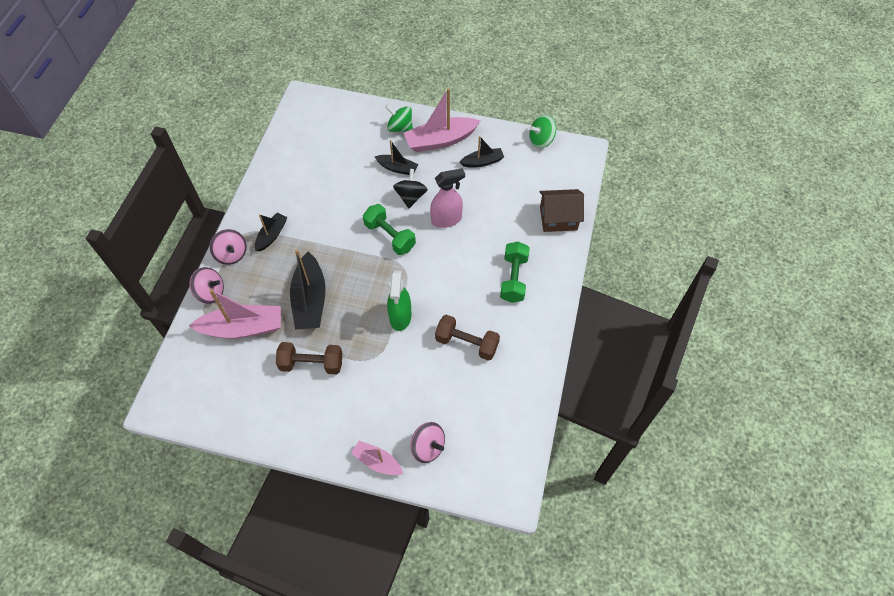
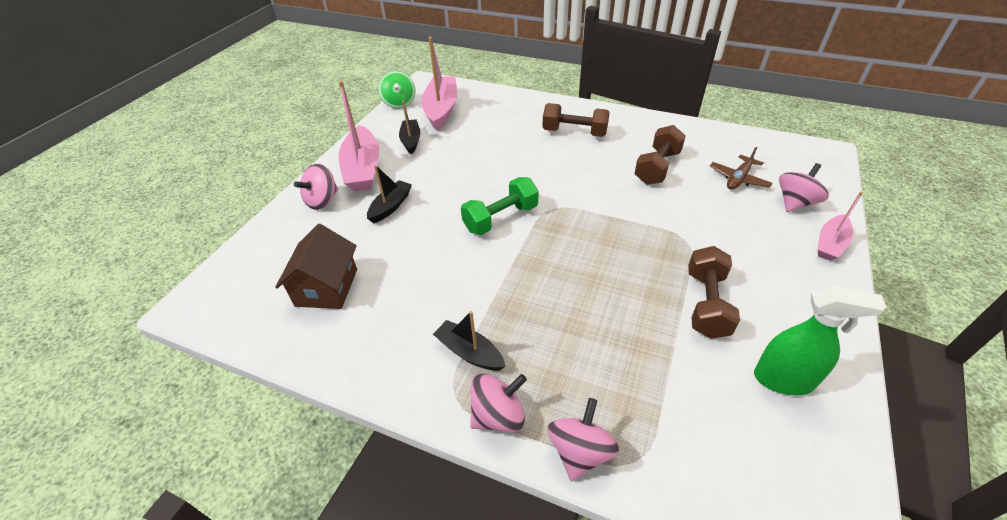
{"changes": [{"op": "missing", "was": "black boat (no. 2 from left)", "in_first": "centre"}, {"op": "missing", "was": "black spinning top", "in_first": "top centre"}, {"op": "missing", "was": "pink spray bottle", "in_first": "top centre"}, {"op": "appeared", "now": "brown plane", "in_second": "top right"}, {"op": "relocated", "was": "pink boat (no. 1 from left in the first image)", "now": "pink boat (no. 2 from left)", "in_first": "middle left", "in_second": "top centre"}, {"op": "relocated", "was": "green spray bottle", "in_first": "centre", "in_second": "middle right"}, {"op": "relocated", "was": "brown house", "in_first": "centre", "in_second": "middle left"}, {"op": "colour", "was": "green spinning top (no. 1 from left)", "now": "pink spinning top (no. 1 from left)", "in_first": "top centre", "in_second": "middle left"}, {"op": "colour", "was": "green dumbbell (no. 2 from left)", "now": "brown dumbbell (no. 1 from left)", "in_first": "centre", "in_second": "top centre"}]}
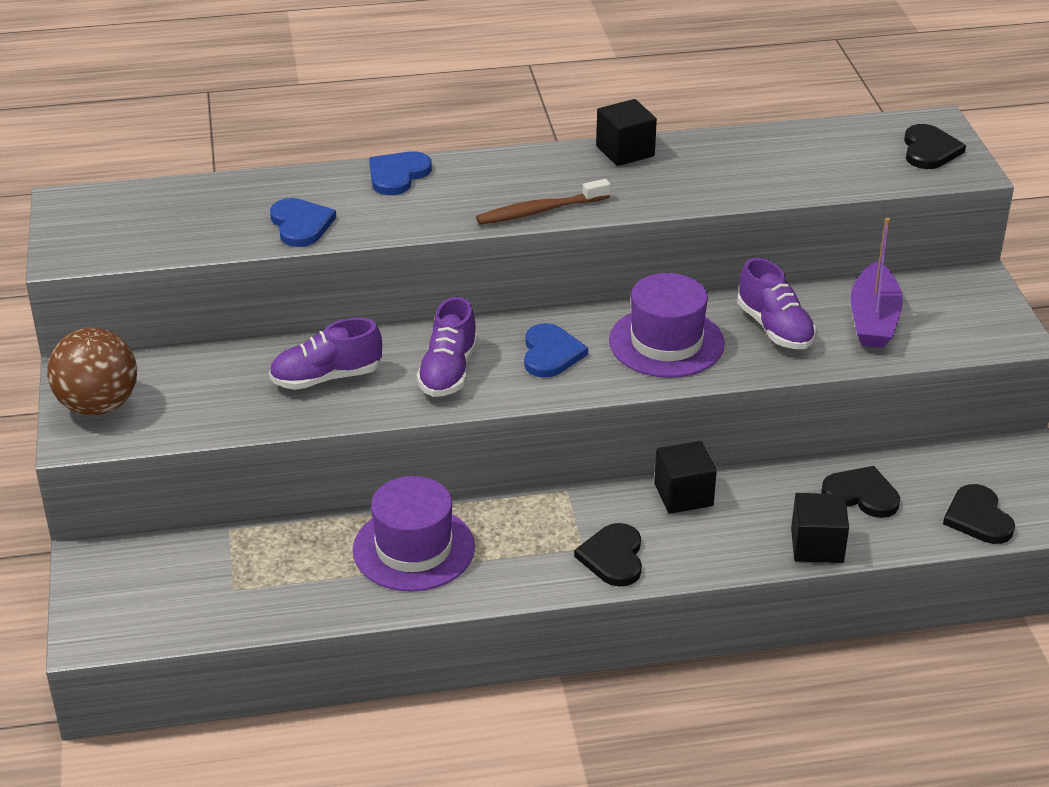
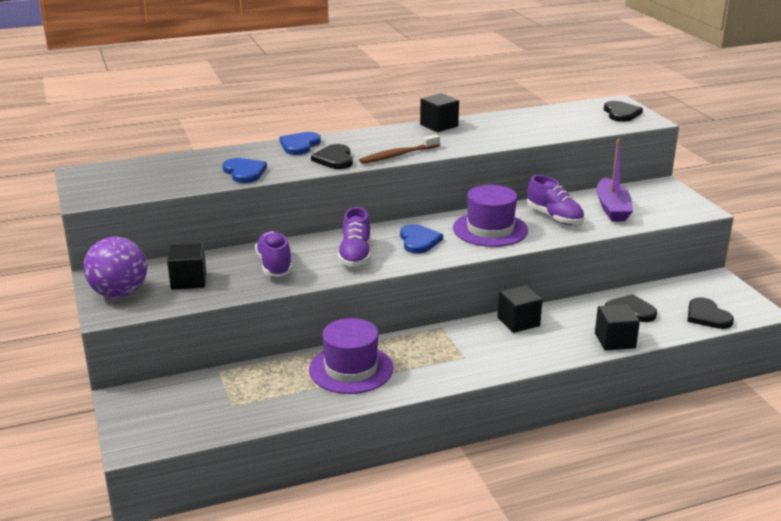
{"changes": [{"op": "appeared", "now": "black cube (no. 1 from left)", "in_second": "middle left"}, {"op": "relocated", "was": "black heart (no. 1 from left)", "in_first": "bottom centre", "in_second": "top centre"}, {"op": "colour", "was": "brown ball", "now": "purple ball", "in_first": "middle left", "in_second": "middle left"}, {"op": "spun", "was": "purple shoe (no. 1 from left)", "in_first": "middle left", "in_second": "centre", "clockwise": 105}]}
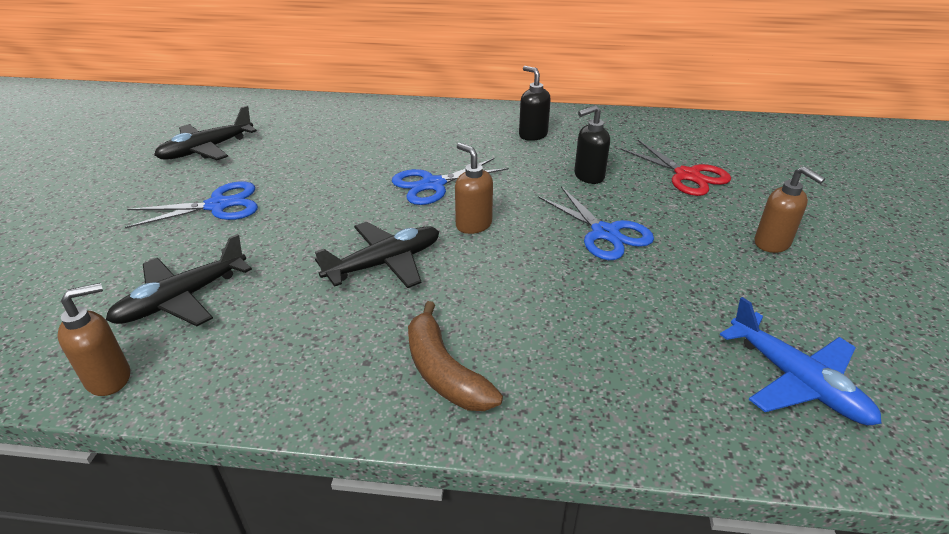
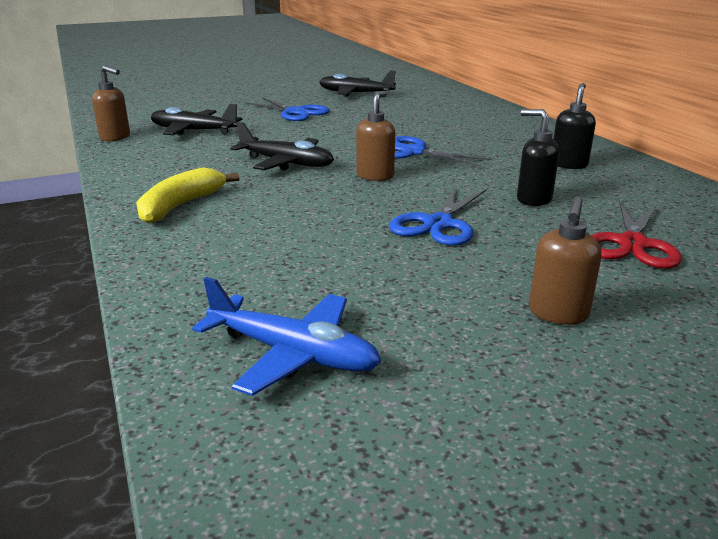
{"changes": [{"op": "colour", "was": "brown banana", "now": "yellow banana", "in_first": "bottom centre", "in_second": "middle left"}, {"op": "spun", "was": "blue plane", "in_first": "bottom right", "in_second": "centre", "clockwise": -90}]}
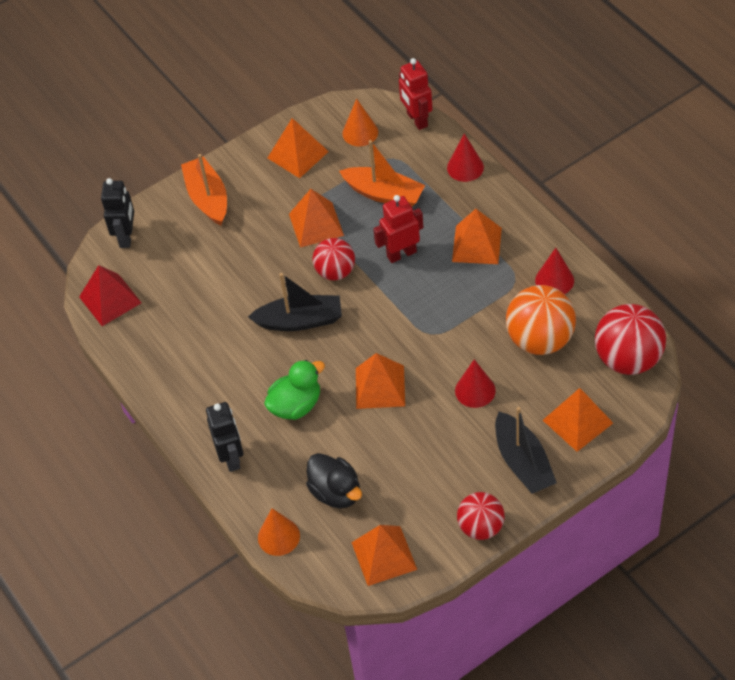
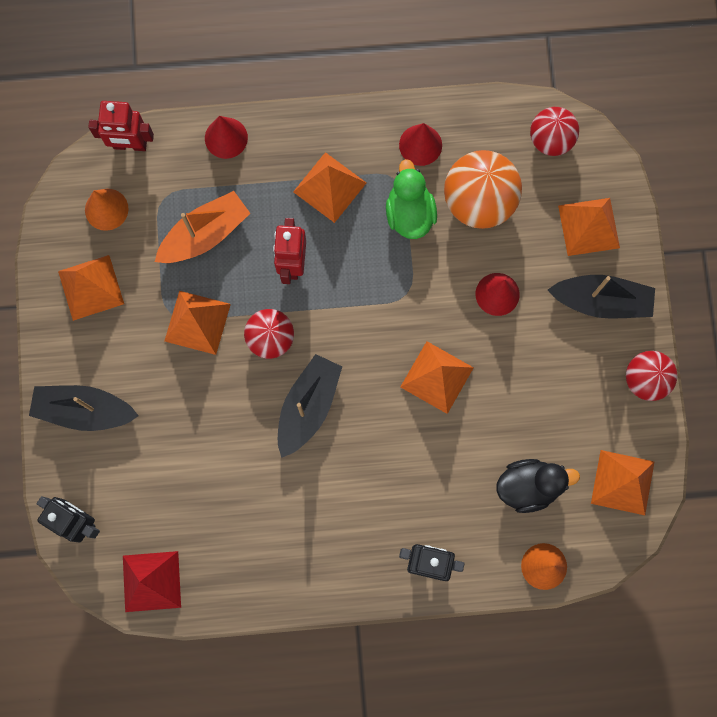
{"changes": [{"op": "relocated", "was": "green duck", "in_first": "centre", "in_second": "top centre"}, {"op": "colour", "was": "orange boat (no. 1 from left)", "now": "black boat (no. 1 from left)", "in_first": "top left", "in_second": "middle left"}, {"op": "size", "was": "red ball (no. 3 from left in the first image)", "in_first": "middle right", "in_second": "top right", "ratio": 0.64}]}
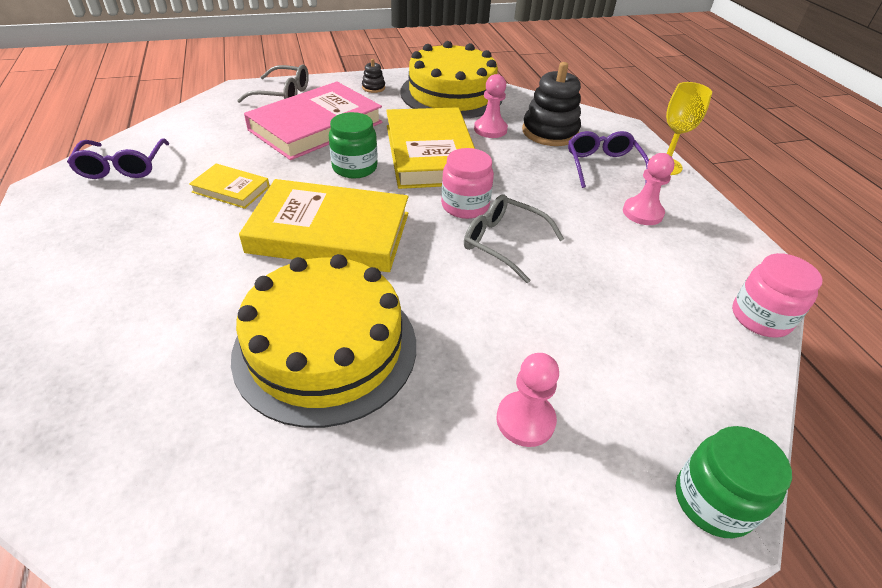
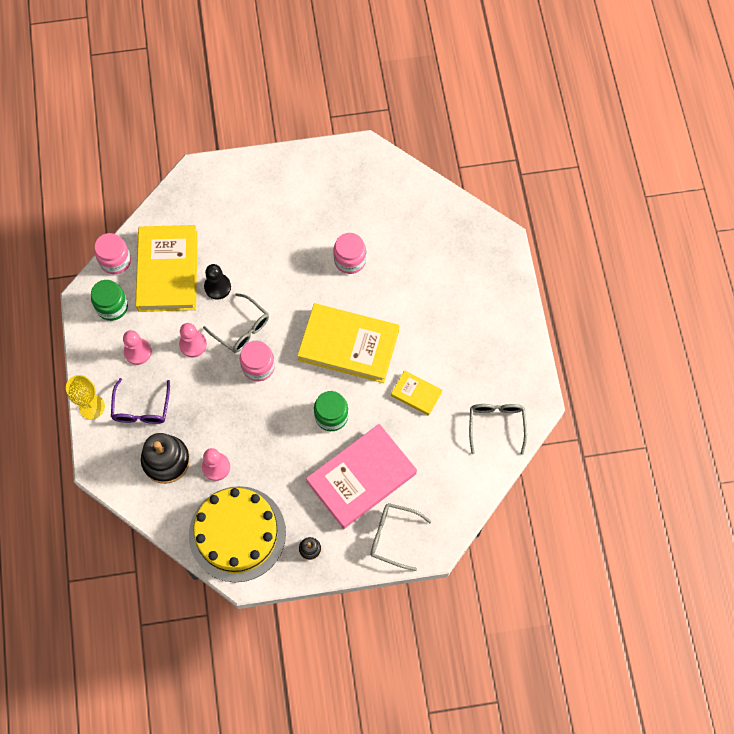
{"changes": [{"op": "appeared", "now": "black pawn", "in_second": "middle left"}, {"op": "relocated", "was": "yellow book (no. 3 from left in the first image)", "now": "yellow book (no. 1 from left)", "in_first": "top centre", "in_second": "middle left"}, {"op": "relocated", "was": "pink pawn (no. 2 from left)", "in_first": "bottom centre", "in_second": "middle left"}, {"op": "relocated", "was": "green jar (no. 2 from left in the first image)", "now": "green jar (no. 1 from left)", "in_first": "bottom right", "in_second": "middle left"}, {"op": "exchanged", "was": "yellow cake (no. 1 from left)", "now": "pink jar (no. 3 from left)", "in_first": "centre", "in_second": "centre"}, {"op": "colour", "was": "purple glasses (no. 1 from left)", "now": "grey glasses (no. 3 from left)", "in_first": "top left", "in_second": "middle right"}]}
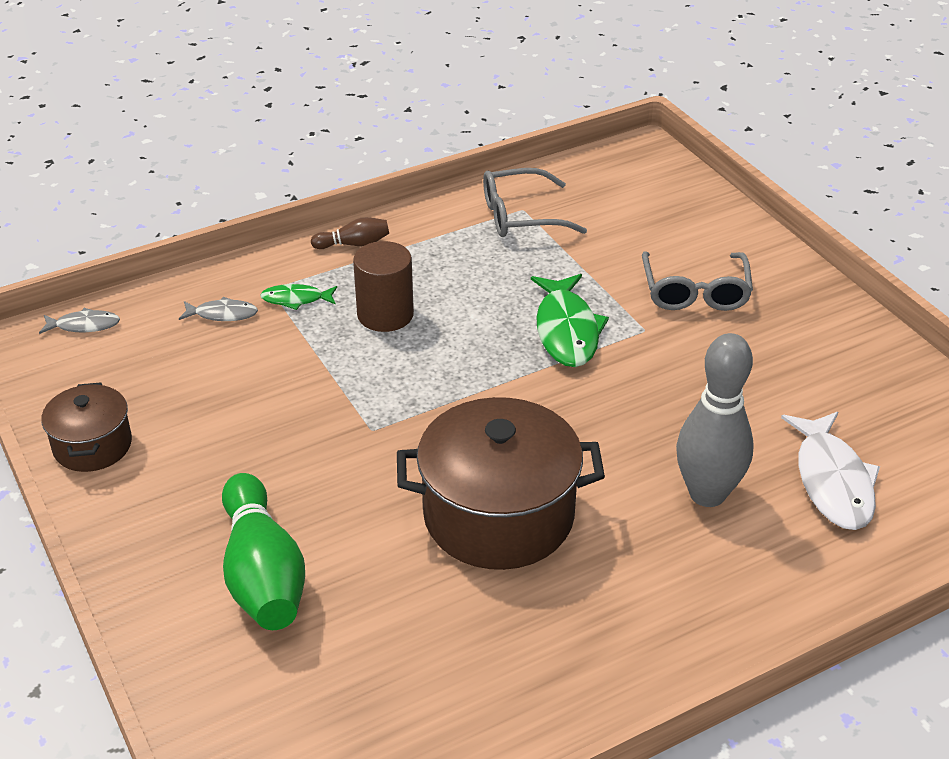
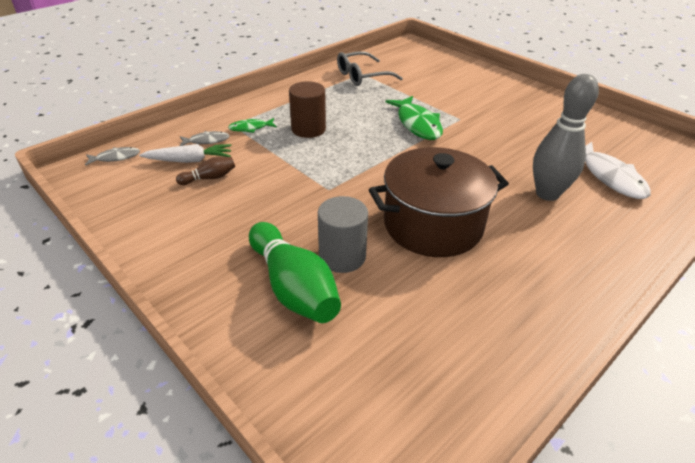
{"changes": [{"op": "missing", "was": "brown pot (no. 1 from left)", "in_first": "middle left"}, {"op": "missing", "was": "grey glasses (no. 2 from left)", "in_first": "middle right"}, {"op": "appeared", "now": "white carrot", "in_second": "top left"}, {"op": "appeared", "now": "grey cylinder", "in_second": "centre"}, {"op": "relocated", "was": "brown bowling pin", "in_first": "top centre", "in_second": "middle left"}]}
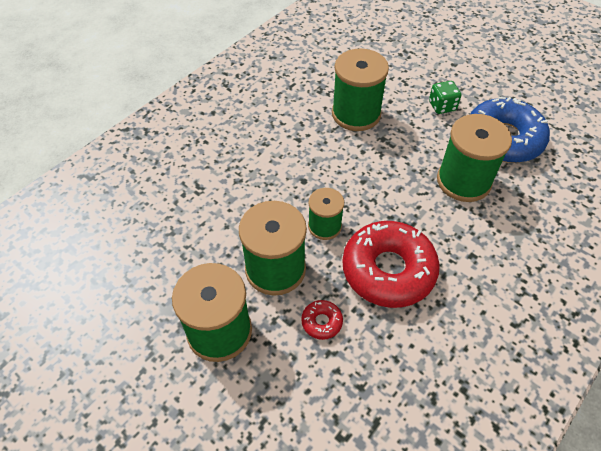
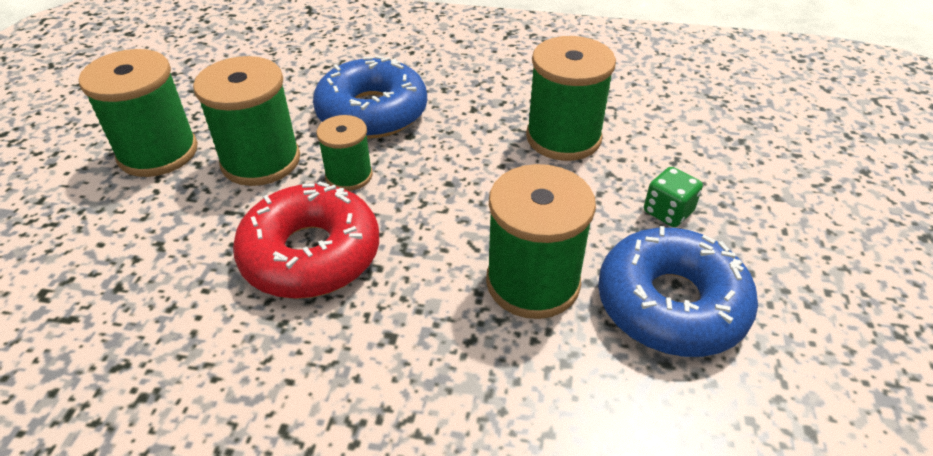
{"changes": [{"op": "missing", "was": "red donut (no. 1 from left)", "in_first": "bottom centre"}, {"op": "appeared", "now": "blue donut (no. 1 from left)", "in_second": "top centre"}]}
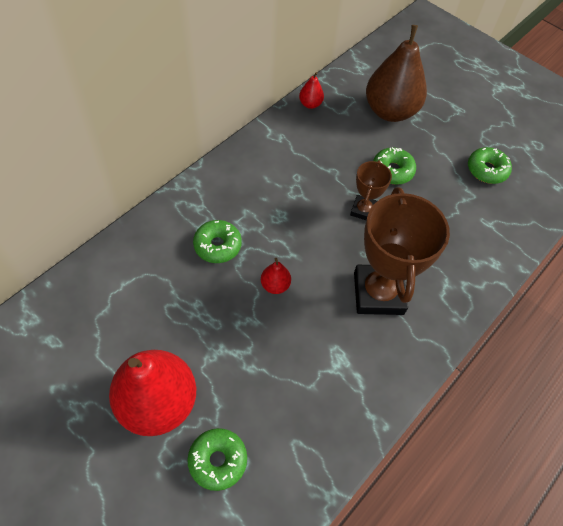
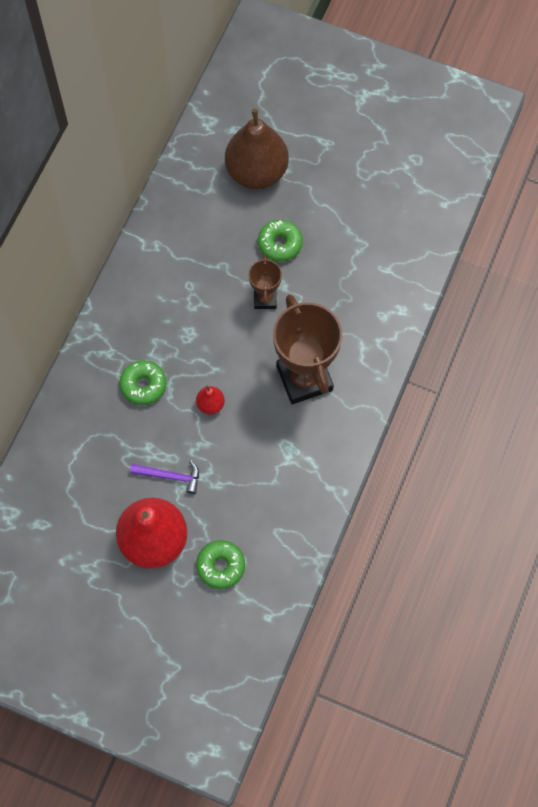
{"changes": [{"op": "missing", "was": "red pear (no. 3 from left)", "in_first": "top centre"}, {"op": "missing", "was": "green donut (no. 4 from left)", "in_first": "top right"}, {"op": "appeared", "now": "purple hammer", "in_second": "middle left"}]}
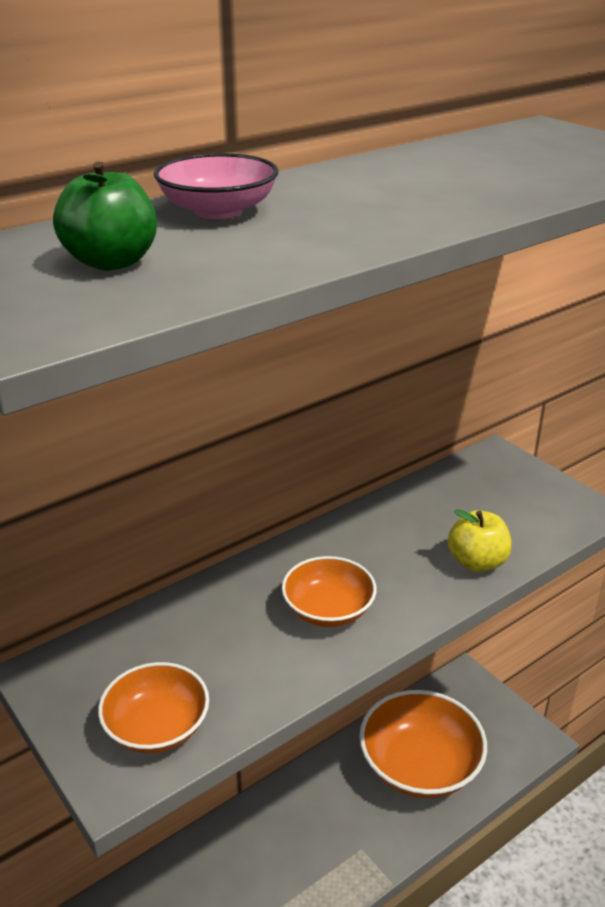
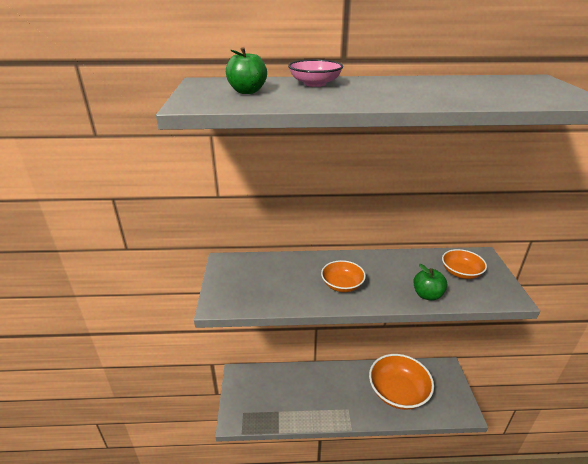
{"changes": [{"op": "relocated", "was": "orange bowl (no. 1 from left in the first image)", "now": "orange bowl (no. 3 from left)", "in_first": "bottom left", "in_second": "middle right"}, {"op": "colour", "was": "yellow apple", "now": "green apple (no. 2 from left)", "in_first": "middle right", "in_second": "middle right"}]}
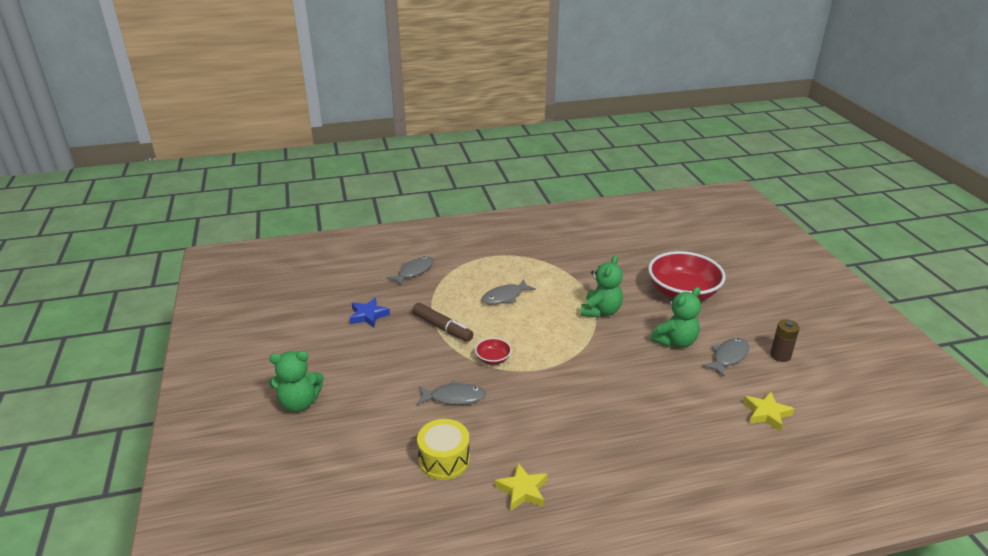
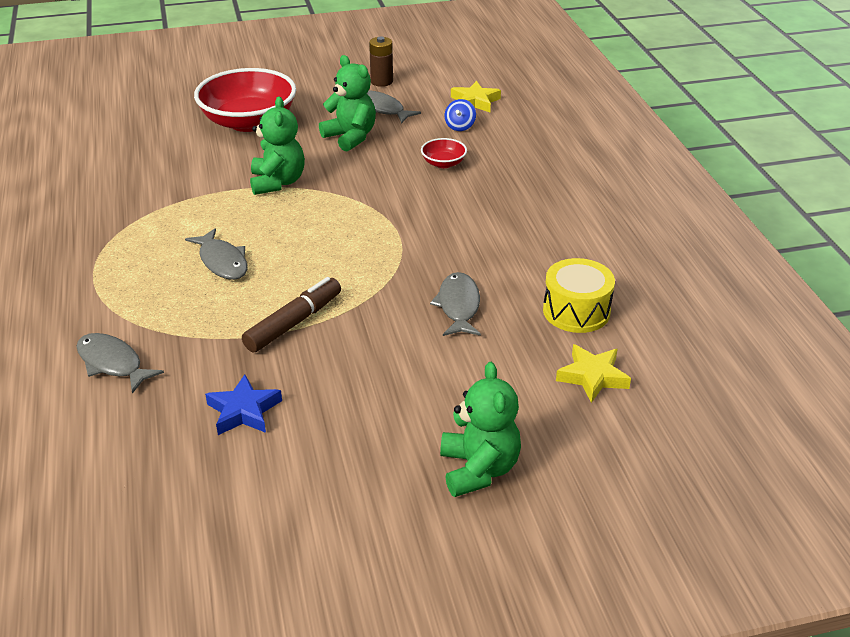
{"changes": [{"op": "appeared", "now": "blue spinning top", "in_second": "top centre"}, {"op": "relocated", "was": "red bowl (no. 1 from left in the first image)", "now": "red bowl (no. 2 from left)", "in_first": "centre", "in_second": "top centre"}, {"op": "relocated", "was": "yellow star (no. 1 from left in the first image)", "now": "yellow star (no. 2 from left)", "in_first": "bottom centre", "in_second": "middle right"}, {"op": "spun", "was": "green teddy bear (no. 2 from left in the first image)", "in_first": "centre", "in_second": "top left", "clockwise": 60}]}
